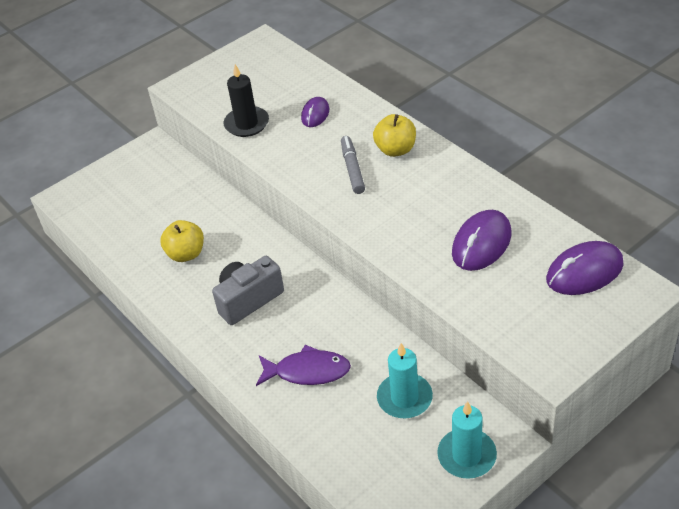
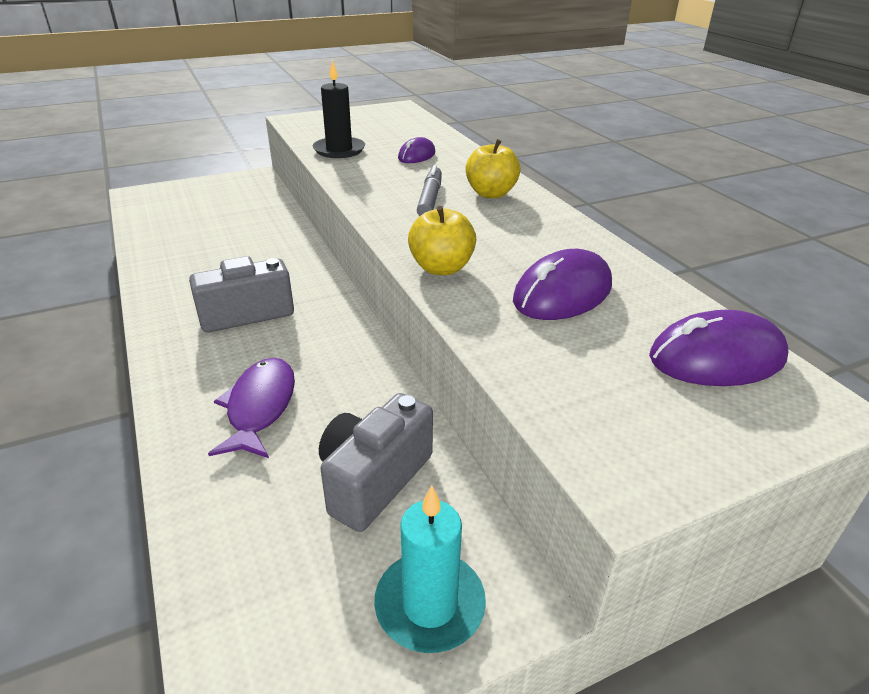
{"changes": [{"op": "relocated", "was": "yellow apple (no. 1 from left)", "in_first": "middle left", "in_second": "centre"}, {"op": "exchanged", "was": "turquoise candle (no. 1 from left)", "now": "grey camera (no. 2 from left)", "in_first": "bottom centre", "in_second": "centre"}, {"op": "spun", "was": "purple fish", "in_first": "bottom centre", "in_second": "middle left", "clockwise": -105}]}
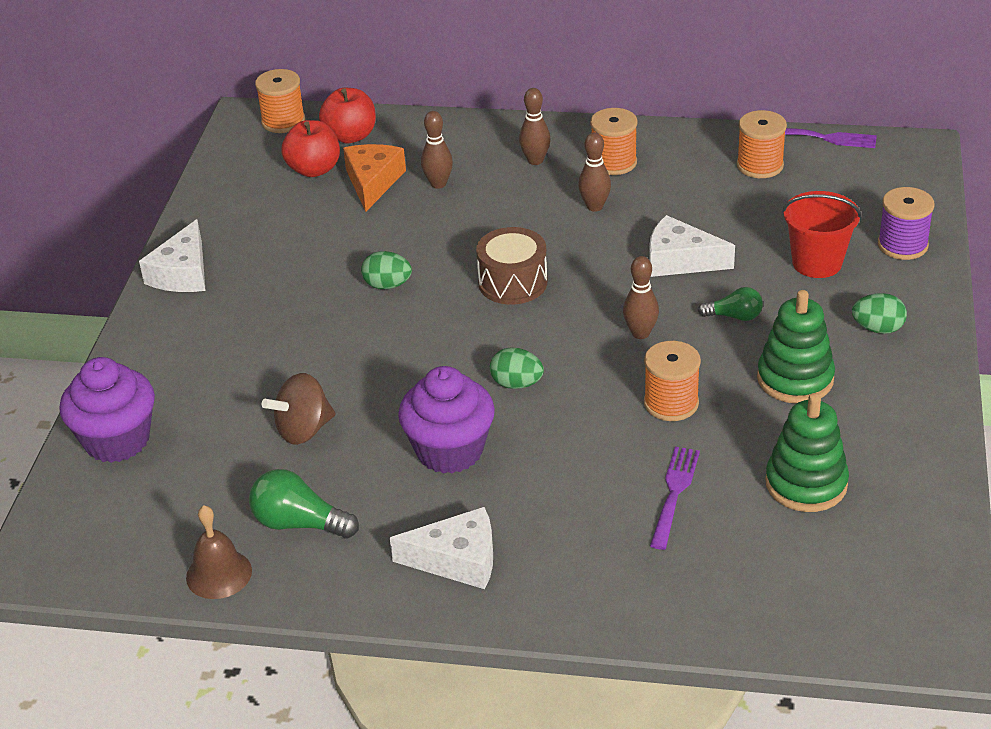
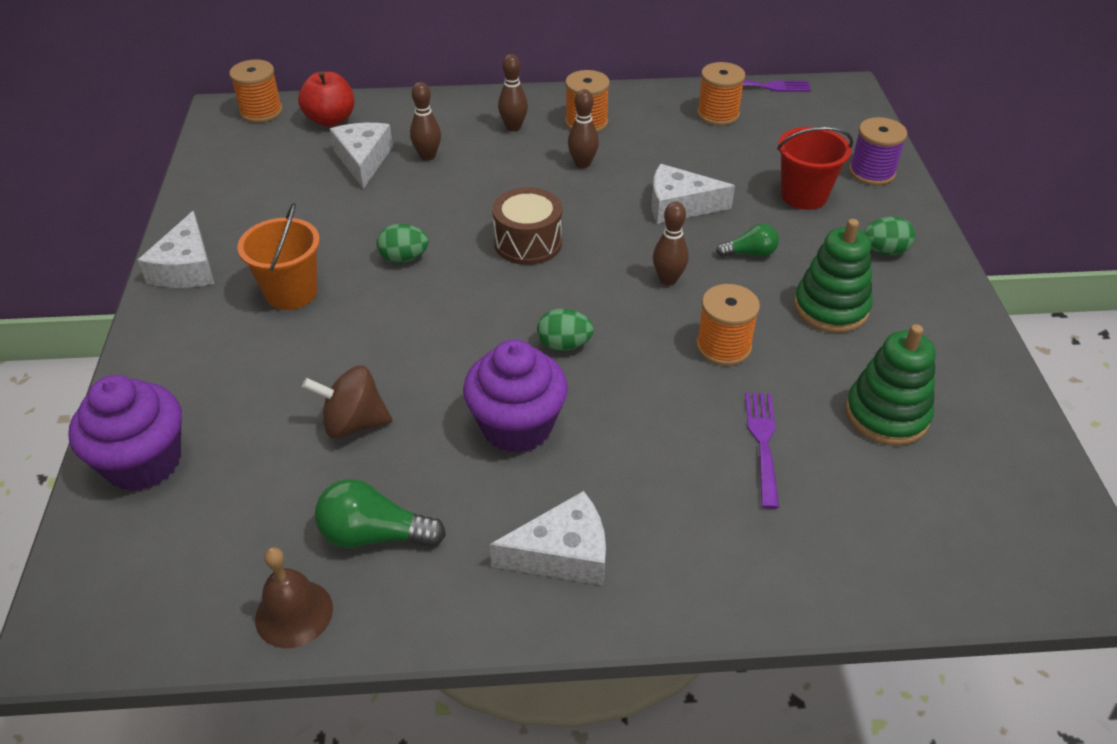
{"changes": [{"op": "missing", "was": "red apple (no. 1 from left)", "in_first": "top left"}, {"op": "appeared", "now": "orange bucket", "in_second": "middle left"}, {"op": "colour", "was": "orange cheese", "now": "white cheese (no. 2 from left)", "in_first": "top centre", "in_second": "top left"}, {"op": "spun", "was": "brown spinning top", "in_first": "middle left", "in_second": "middle left", "clockwise": 45}]}
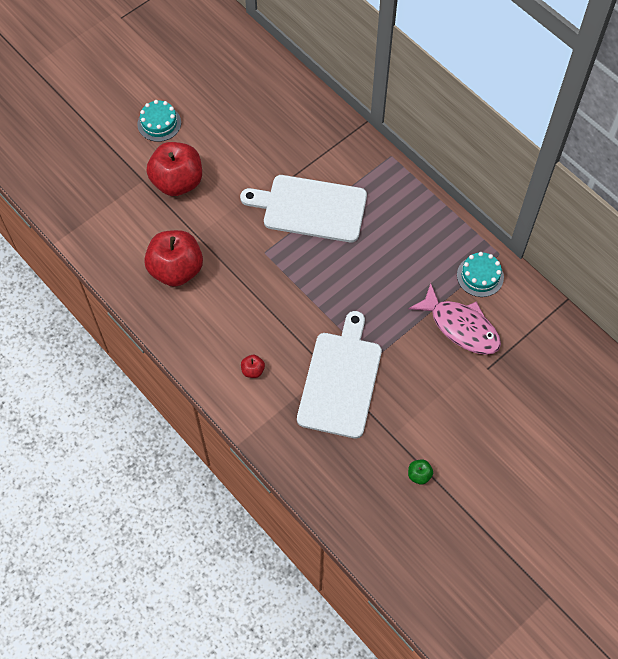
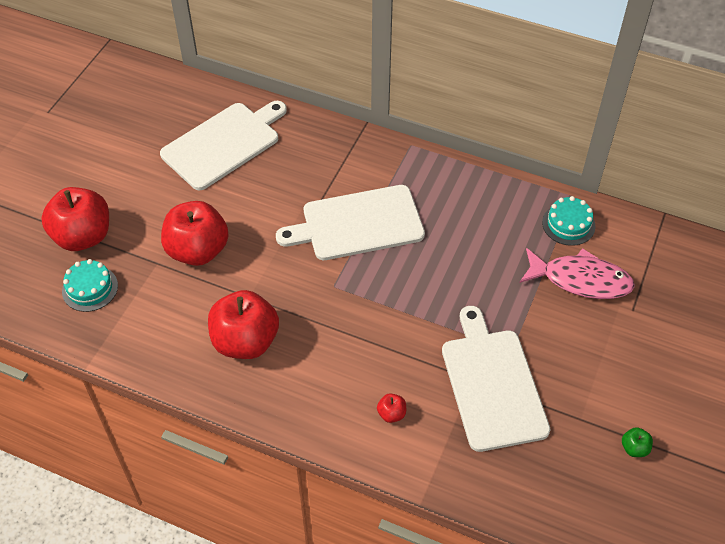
{"changes": [{"op": "appeared", "now": "red apple (no. 1 from left)", "in_second": "middle left"}, {"op": "appeared", "now": "white cutting board (no. 1 from left)", "in_second": "top left"}, {"op": "relocated", "was": "turquoise cake (no. 1 from left)", "in_first": "top left", "in_second": "middle left"}]}
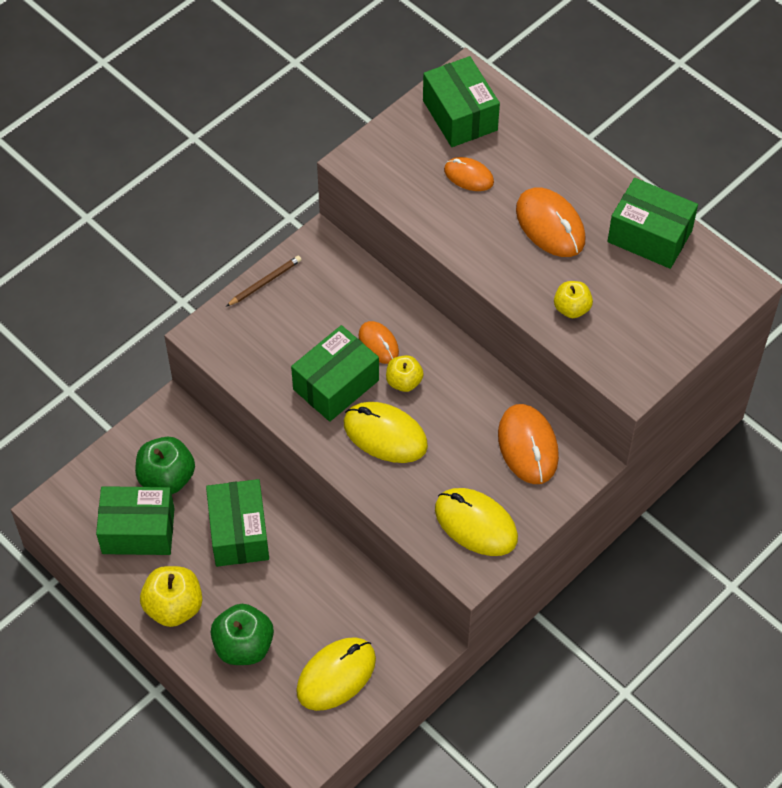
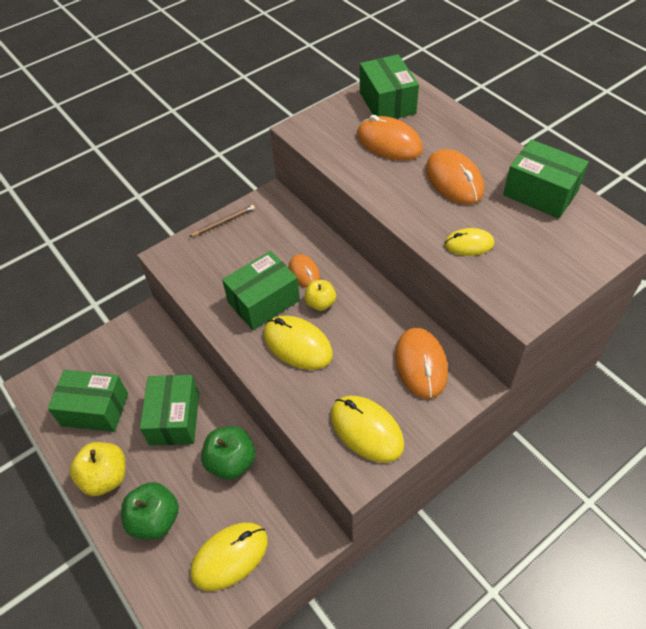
{"changes": [{"op": "relocated", "was": "green apple (no. 1 from left in the first image)", "now": "green apple (no. 2 from left)", "in_first": "middle left", "in_second": "bottom centre"}, {"op": "exchanged", "was": "yellow apple (no. 3 from left)", "now": "yellow mouse (no. 4 from left)", "in_first": "middle right", "in_second": "middle right"}, {"op": "size", "was": "orange mouse (no. 2 from left)", "in_first": "top centre", "in_second": "top centre", "ratio": 1.65}]}
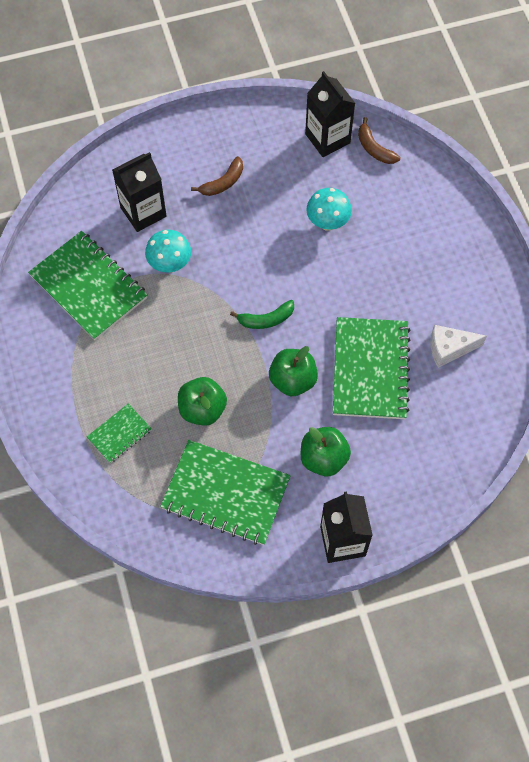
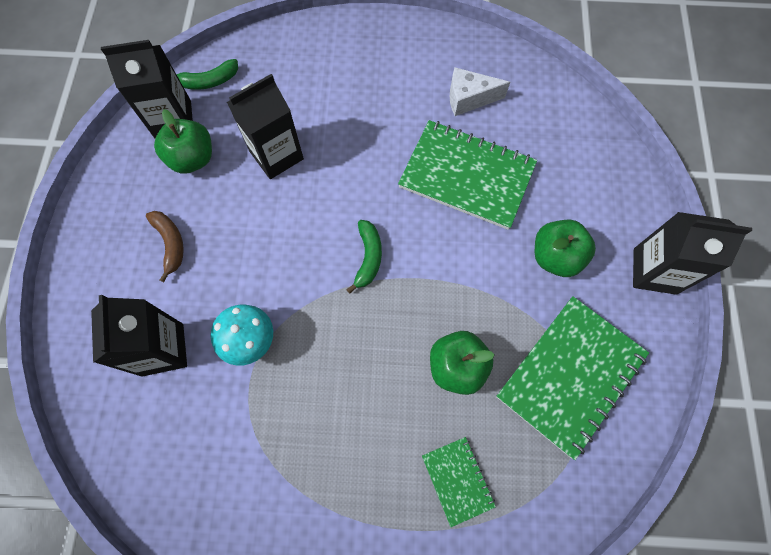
{"changes": [{"op": "missing", "was": "green notebook (no. 1 from left)", "in_first": "middle left"}, {"op": "relocated", "was": "green apple (no. 2 from left in the first image)", "now": "green apple (no. 1 from left)", "in_first": "centre", "in_second": "top left"}, {"op": "exchanged", "was": "turquoise mushroom (no. 2 from left)", "now": "black carton (no. 3 from left)", "in_first": "top centre", "in_second": "top centre"}, {"op": "colour", "was": "brown banana (no. 2 from left)", "now": "green banana (no. 1 from left)", "in_first": "top right", "in_second": "top left"}, {"op": "spun", "was": "white cheese", "in_first": "middle right", "in_second": "top centre", "clockwise": 75}]}
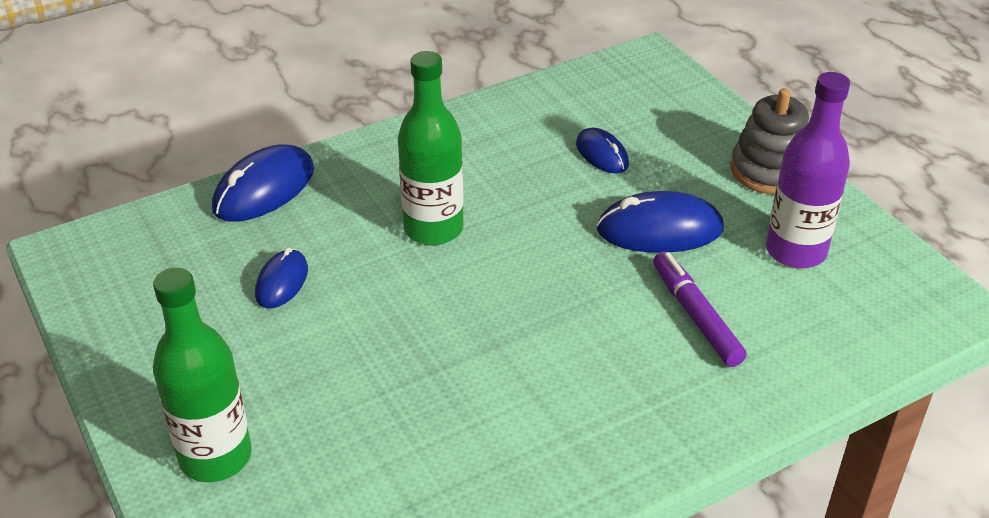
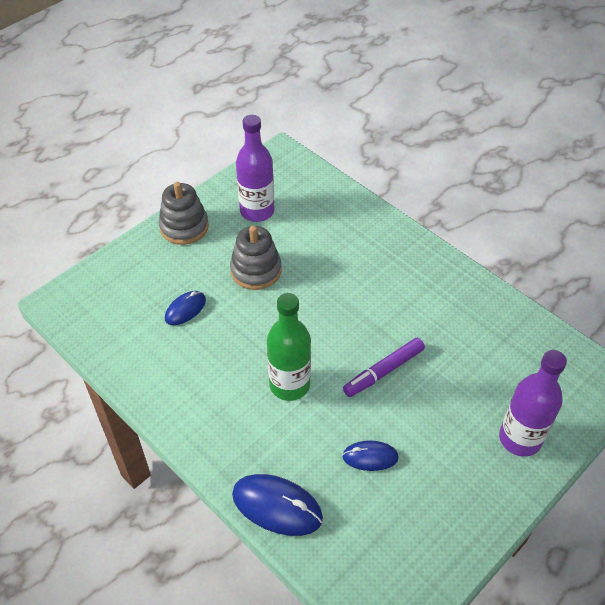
{"changes": [{"op": "relocated", "was": "purple marker", "in_first": "middle right", "in_second": "centre"}, {"op": "exchanged", "was": "blue mouse (no. 4 from left)", "now": "grey stacking toy (no. 2 from left)", "in_first": "middle right", "in_second": "centre"}, {"op": "colour", "was": "green bottle (no. 1 from left)", "now": "purple bottle (no. 2 from left)", "in_first": "bottom left", "in_second": "middle right"}]}
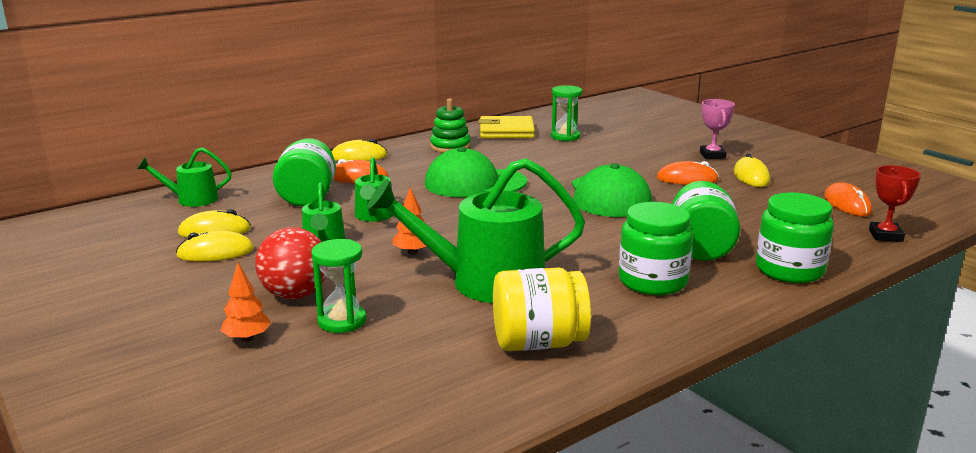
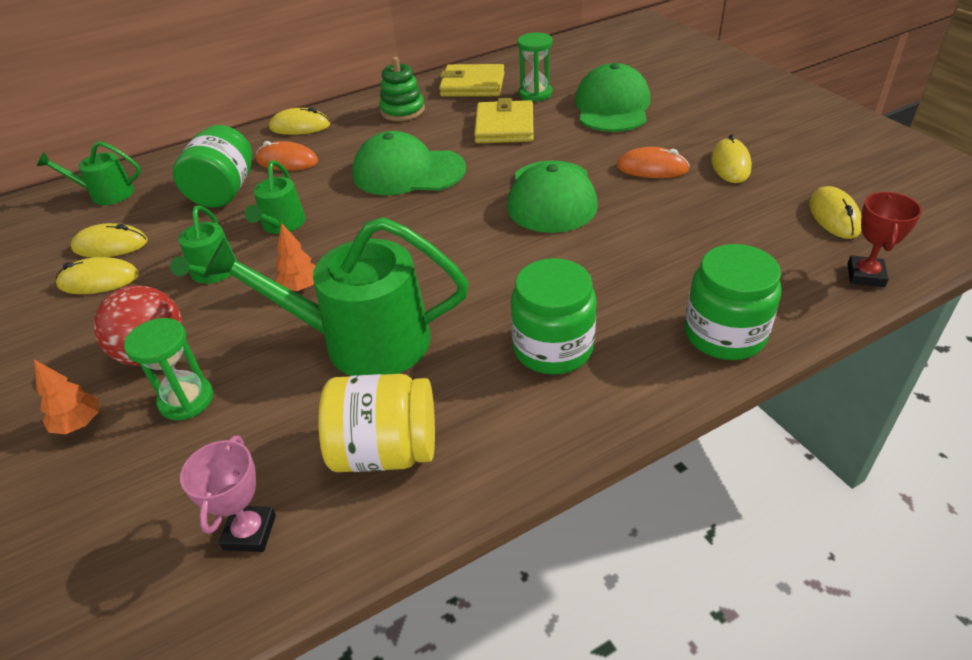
{"changes": [{"op": "missing", "was": "green jar (no. 3 from left)", "in_first": "middle right"}, {"op": "appeared", "now": "yellow wallet (no. 2 from left)", "in_second": "top centre"}, {"op": "appeared", "now": "green cap (no. 3 from left)", "in_second": "top centre"}, {"op": "relocated", "was": "pink trophy", "in_first": "top right", "in_second": "bottom left"}, {"op": "colour", "was": "orange mouse (no. 3 from left)", "now": "yellow mouse (no. 5 from left)", "in_first": "middle right", "in_second": "top right"}]}
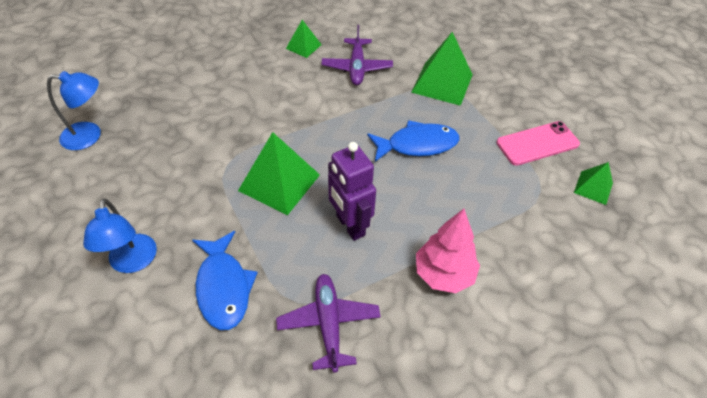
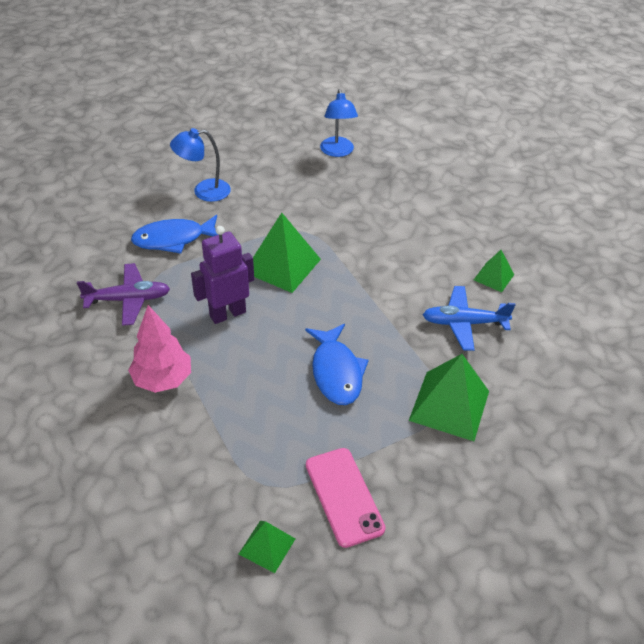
{"changes": [{"op": "colour", "was": "purple plane (no. 2 from left)", "now": "blue plane", "in_first": "top centre", "in_second": "middle right"}]}
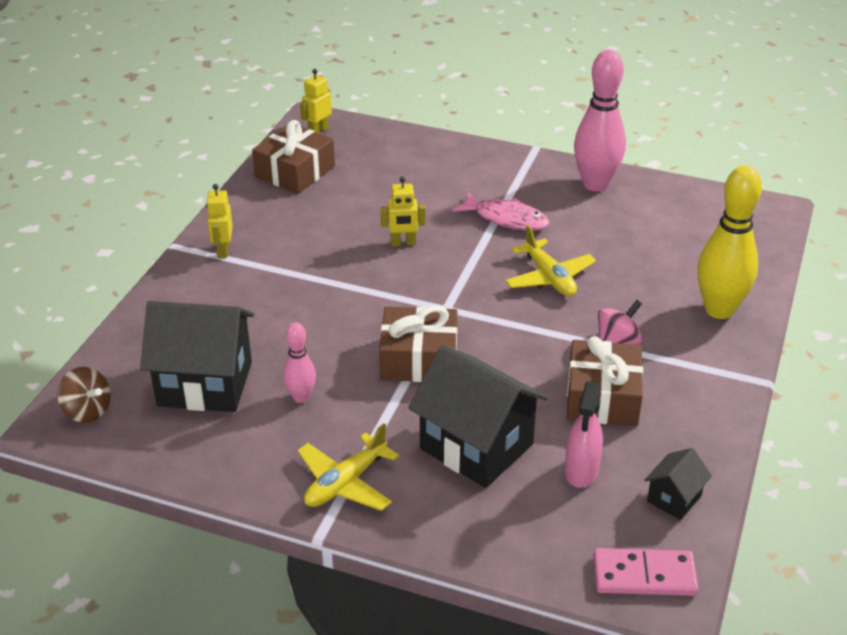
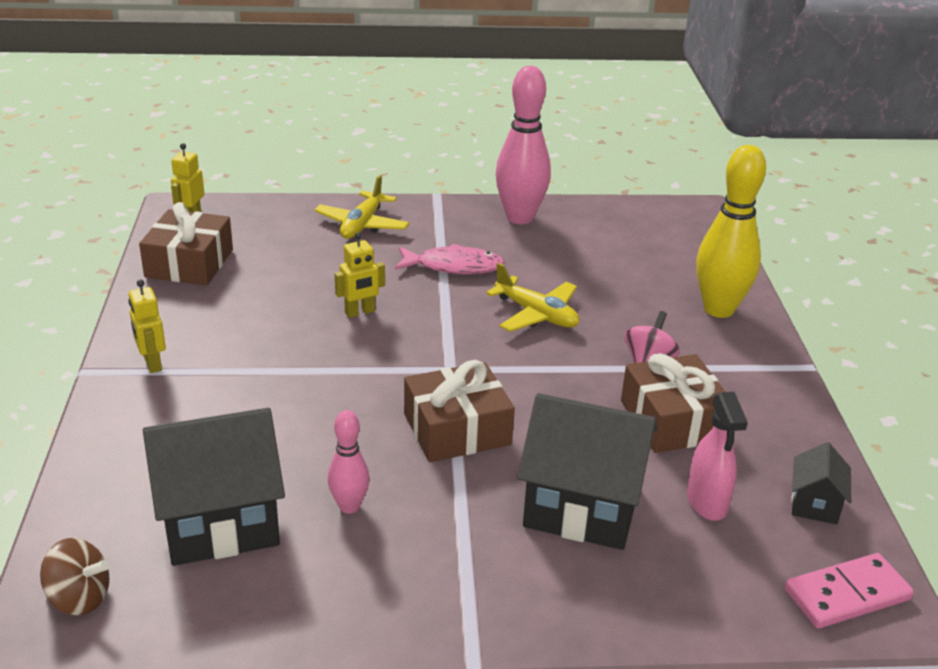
{"changes": [{"op": "relocated", "was": "yellow plane (no. 1 from left)", "in_first": "bottom centre", "in_second": "top centre"}]}
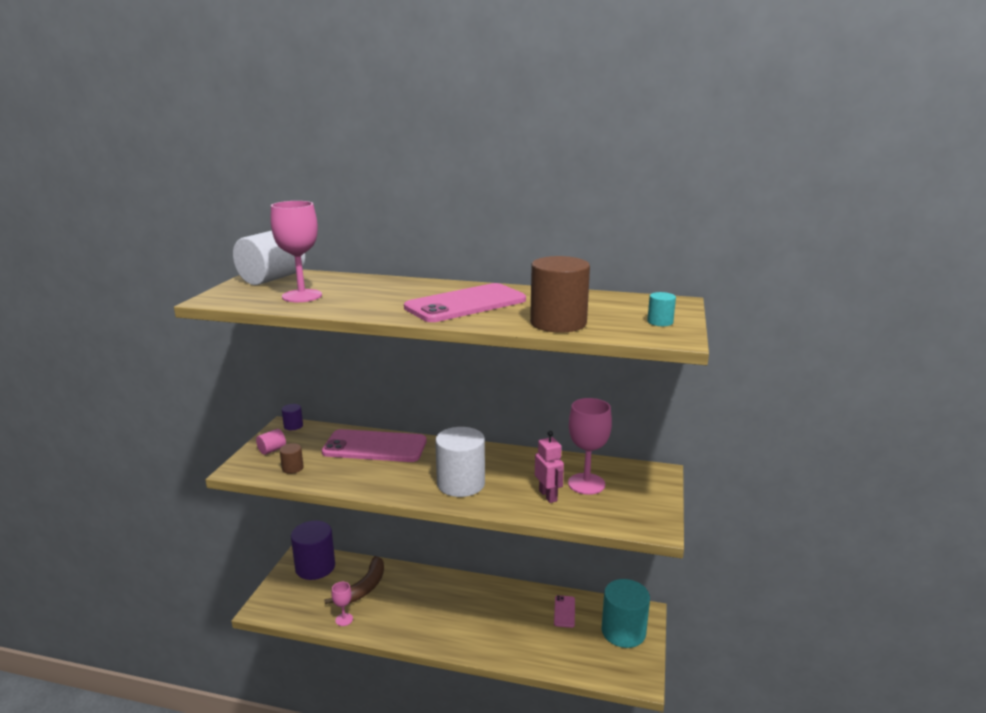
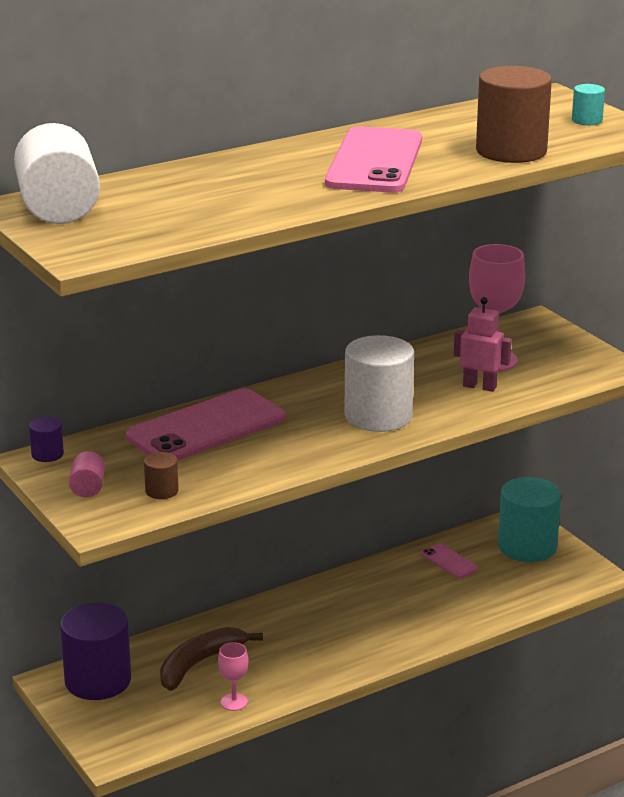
{"changes": [{"op": "missing", "was": "pink goblet (no. 1 from left)", "in_first": "middle left"}, {"op": "spun", "was": "brown banana", "in_first": "bottom centre", "in_second": "bottom centre", "clockwise": -120}]}
